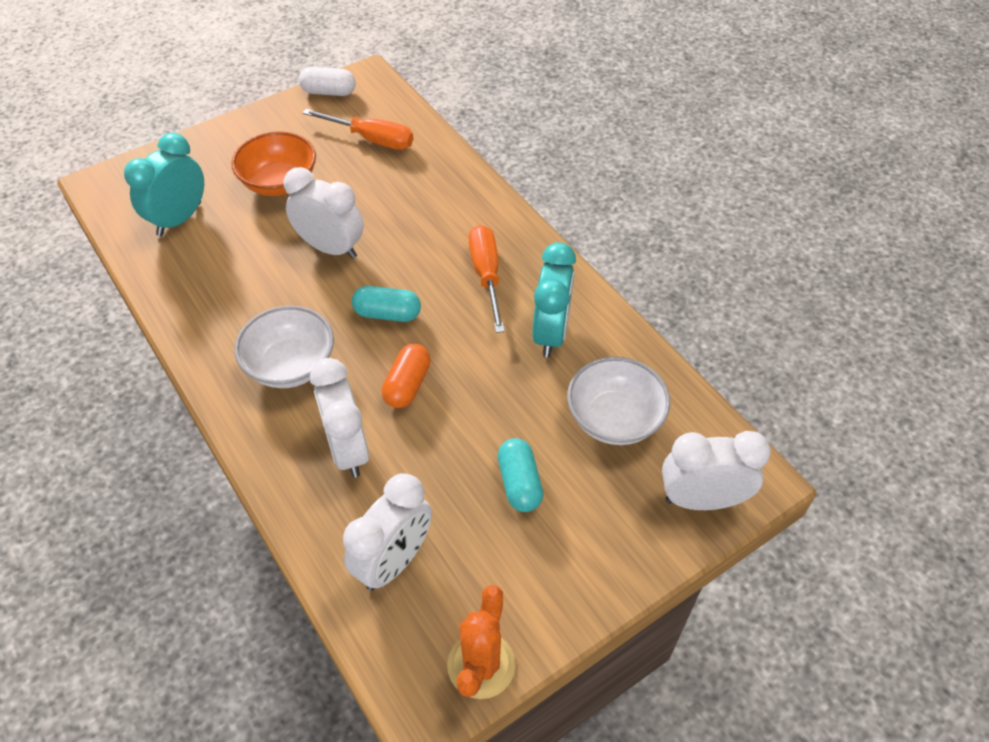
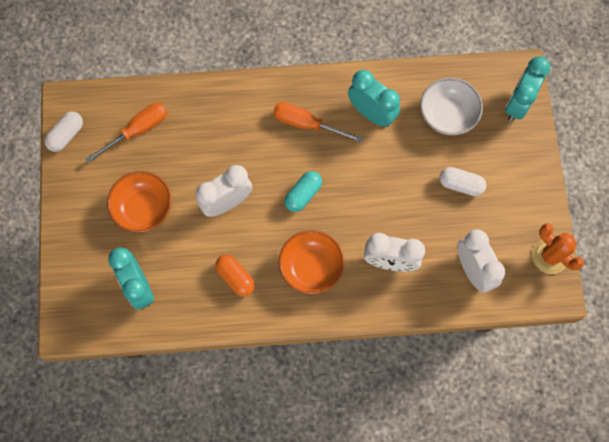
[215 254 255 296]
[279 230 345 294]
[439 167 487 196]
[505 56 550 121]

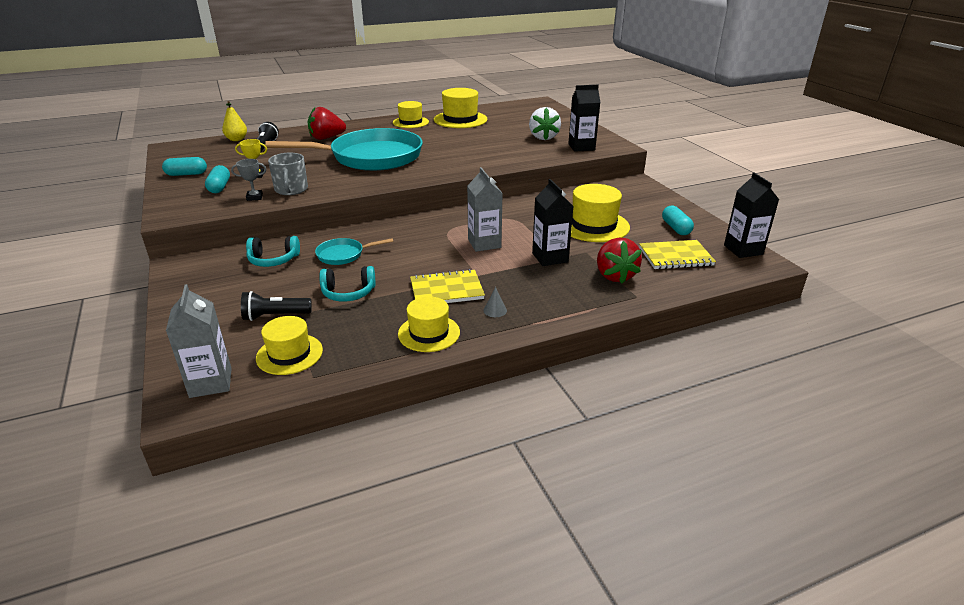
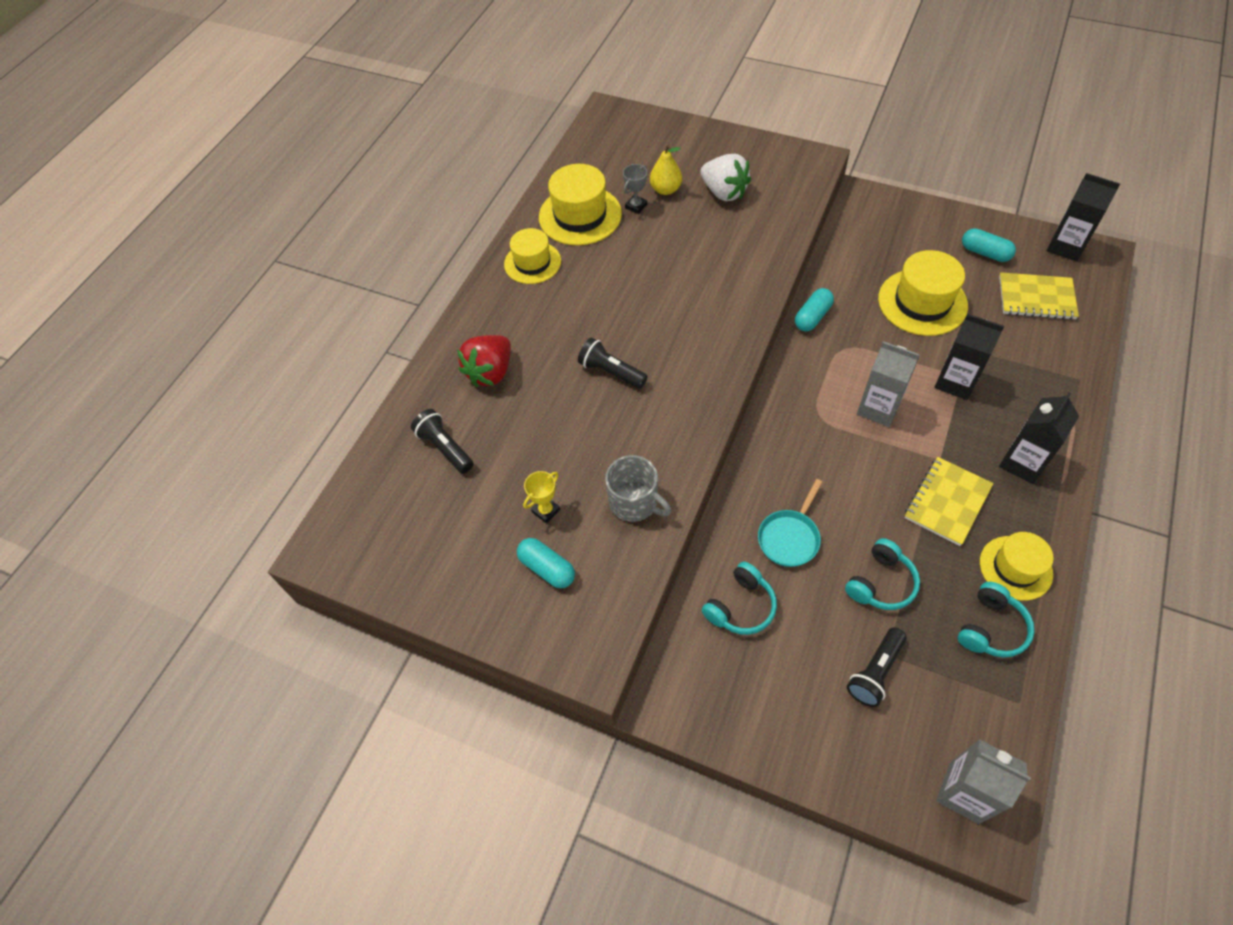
[578 337 648 389]
[623 164 647 214]
[650 145 682 195]
[795 288 834 331]
[958 582 1035 658]
[999 272 1079 320]
[999 392 1079 484]
[256 316 323 375] (first image)
[483 287 507 317] (first image)
[597 238 642 283] (first image)

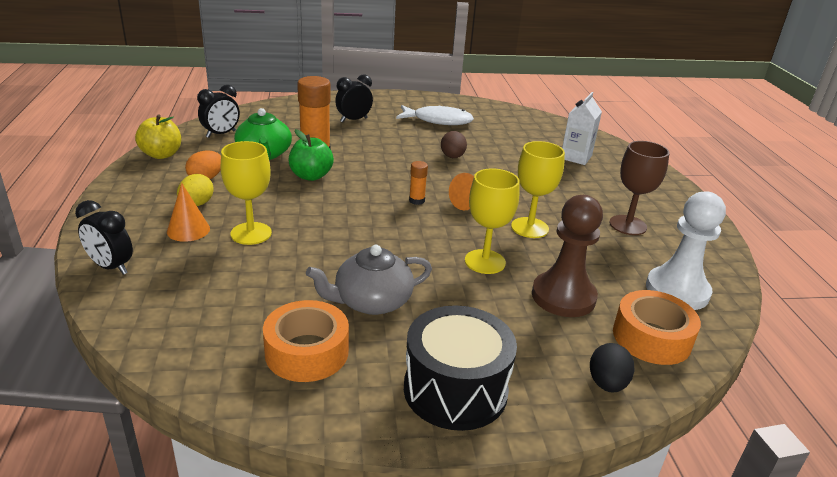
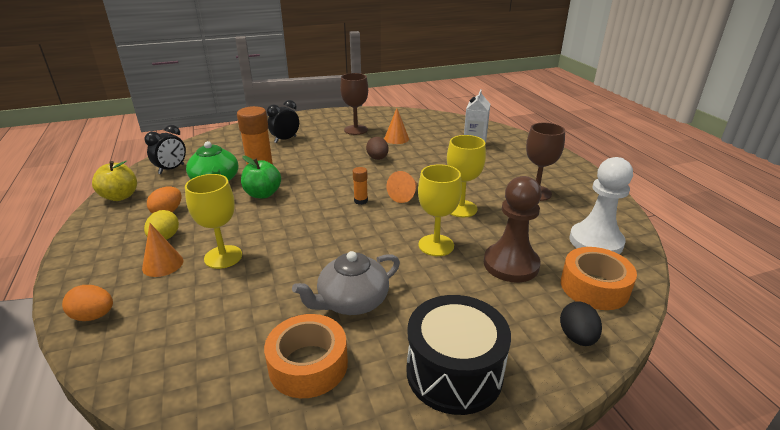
[62 285 113 321]
[340 73 368 135]
[384 108 409 144]

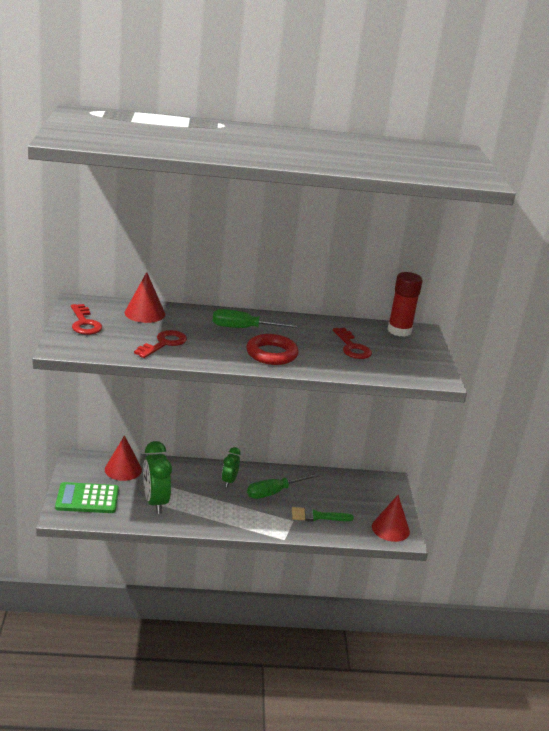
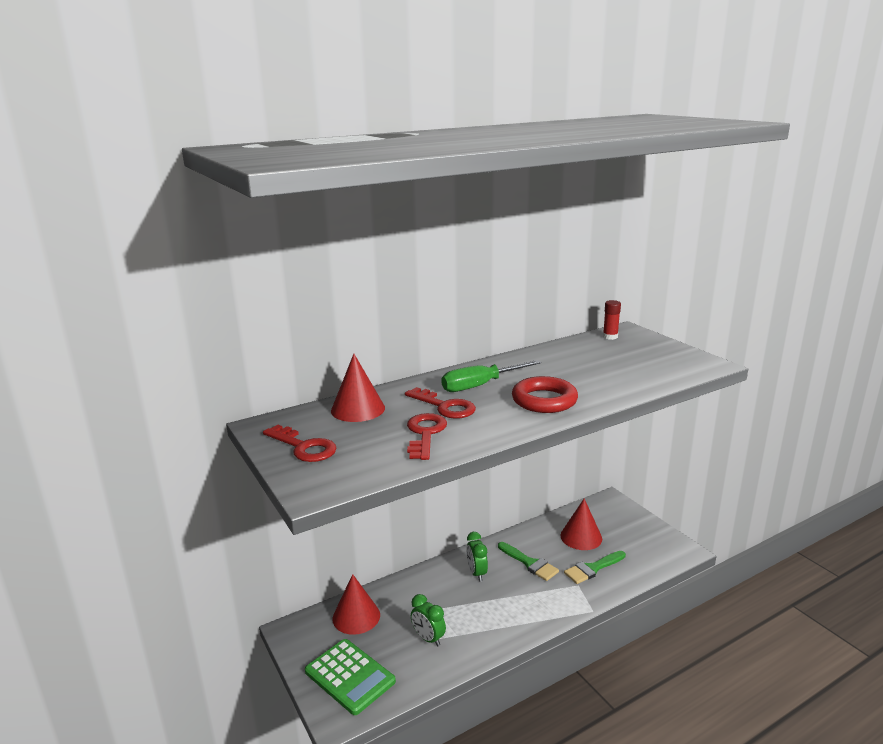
[305 639 396 715]
[405 387 476 419]
[411 594 446 646]
[498 542 559 581]
[560 499 602 550]
[603 300 621 340]

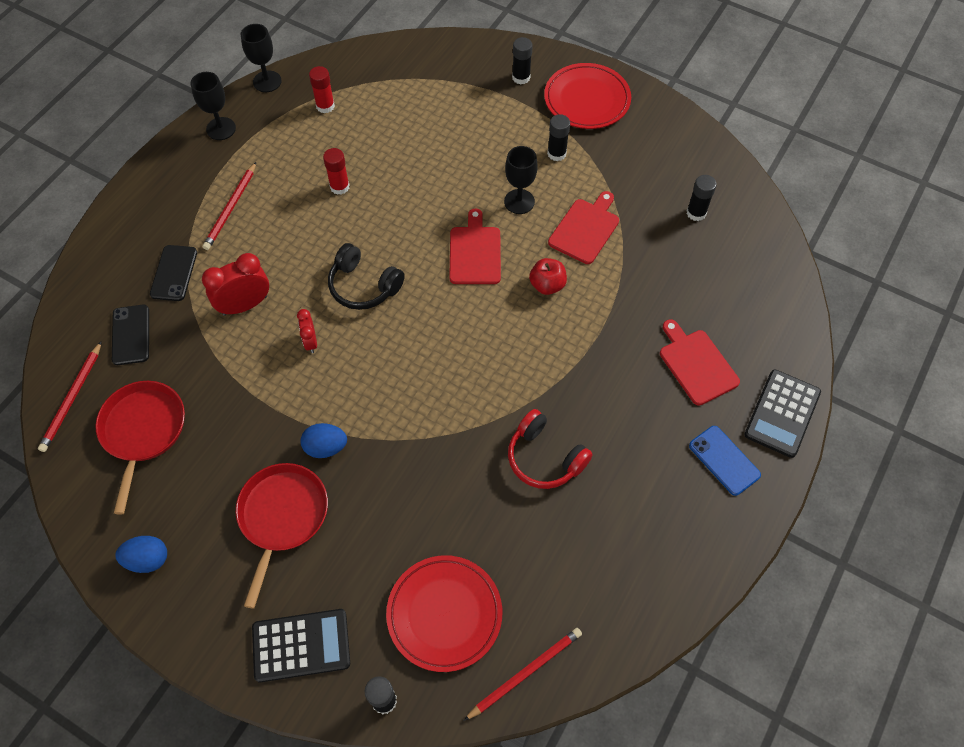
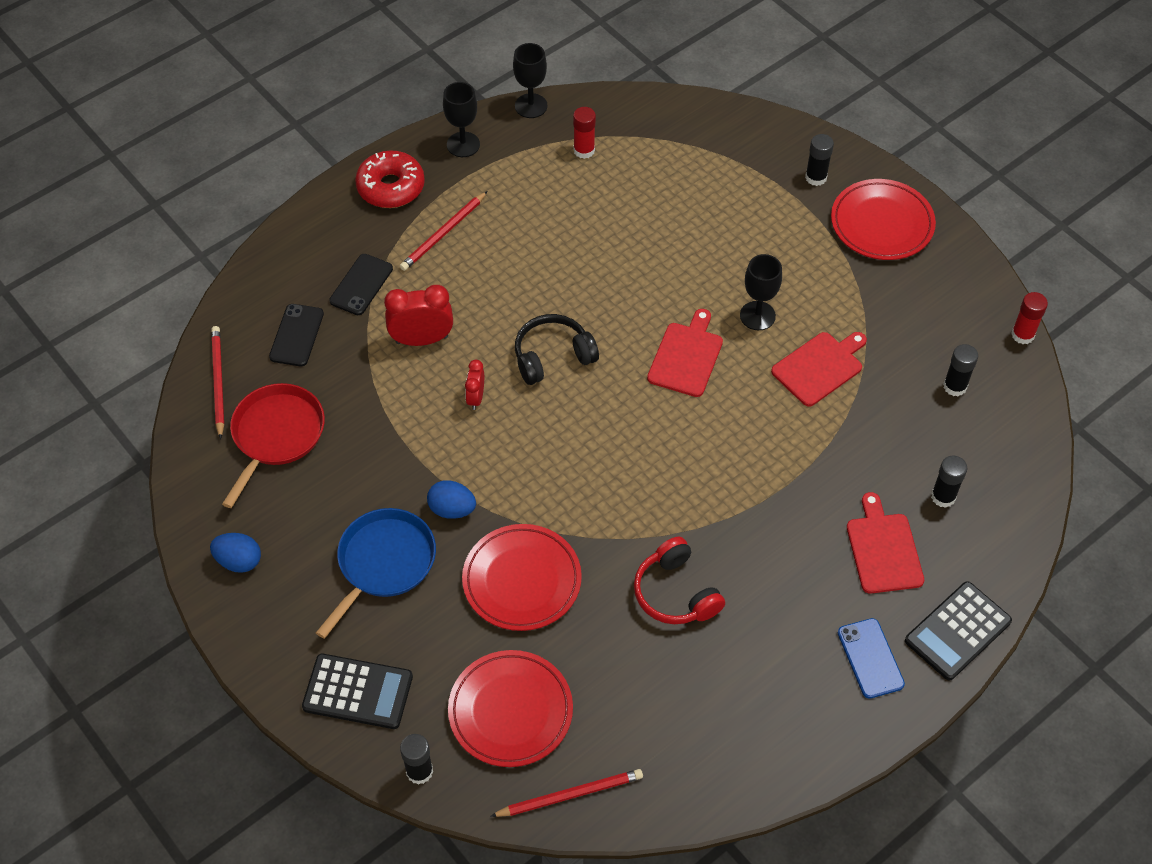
[211 326 224 439]
[316 508 436 639]
[355 151 425 208]
[462 524 582 631]
[515 314 599 385]
[931 455 967 508]
[1011 292 1048 344]
[529 258 567 295] (first image)

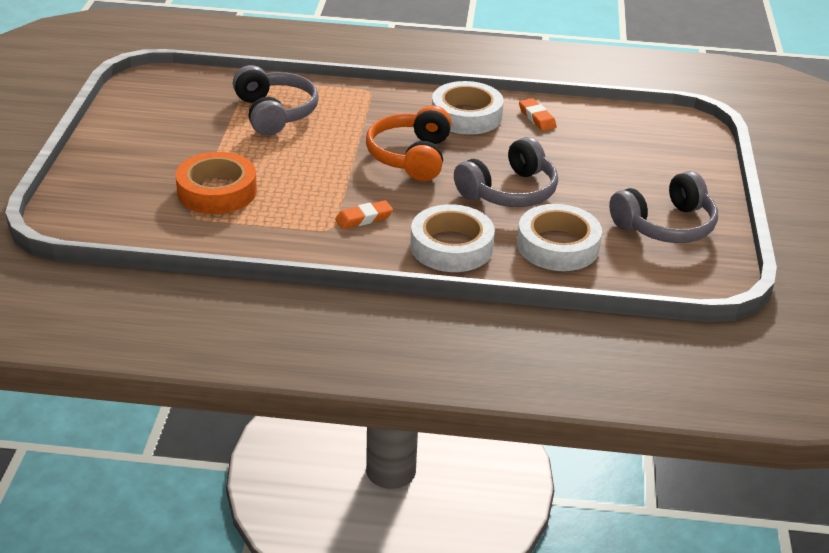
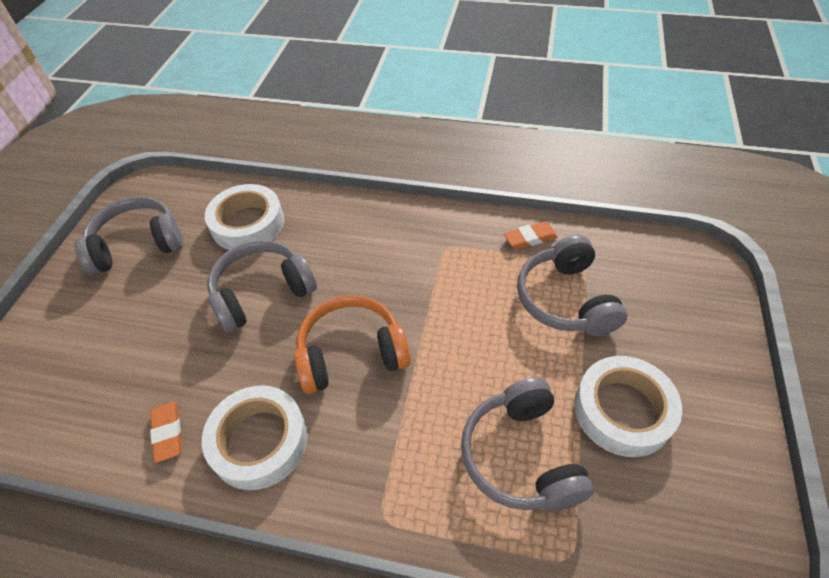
[294 295 411 394]
[504 222 558 249]
[517 235 627 336]
[574 356 682 457]

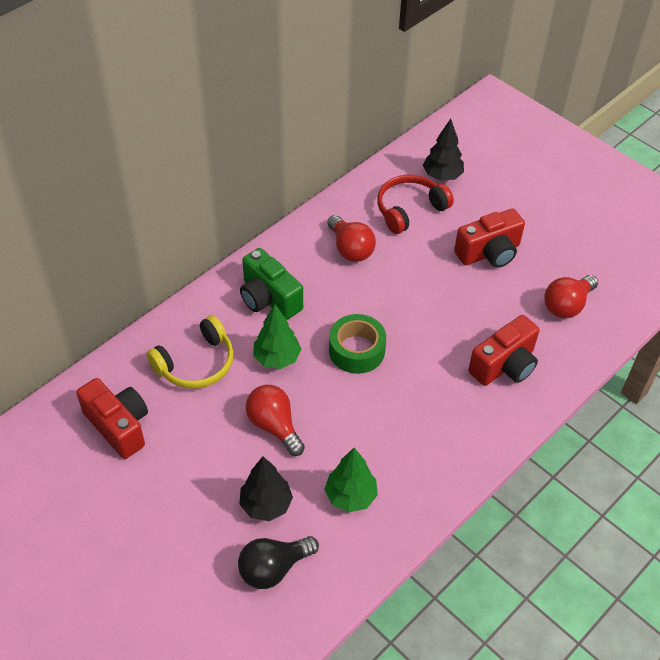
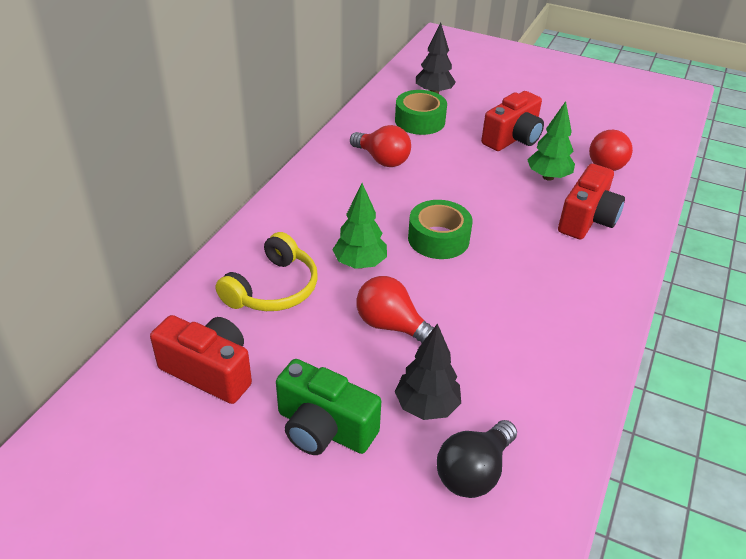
[276 359 381 455]
[395 90 447 135]
[528 101 575 181]

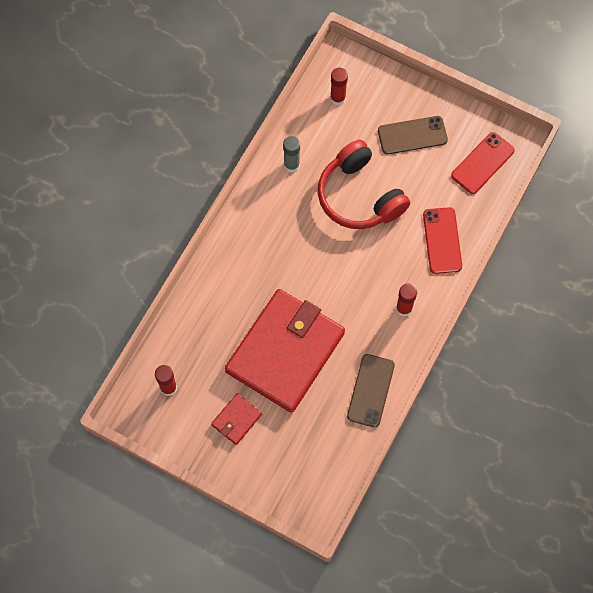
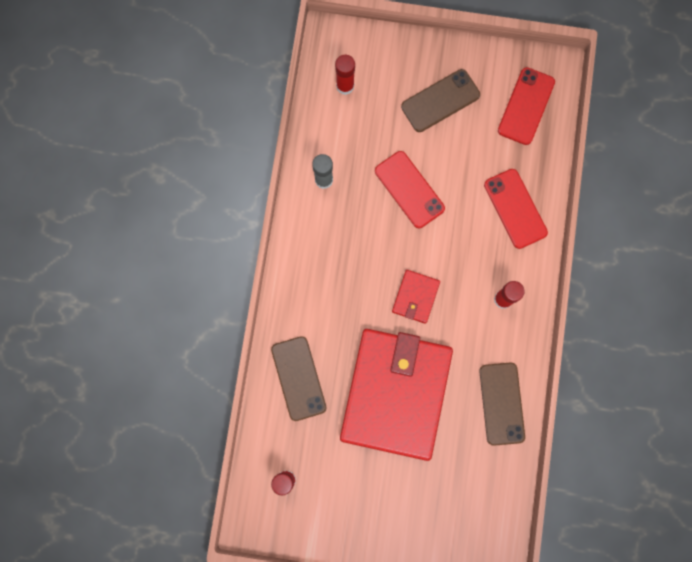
[271 336 326 421]
[375 151 445 228]
[392 270 440 324]

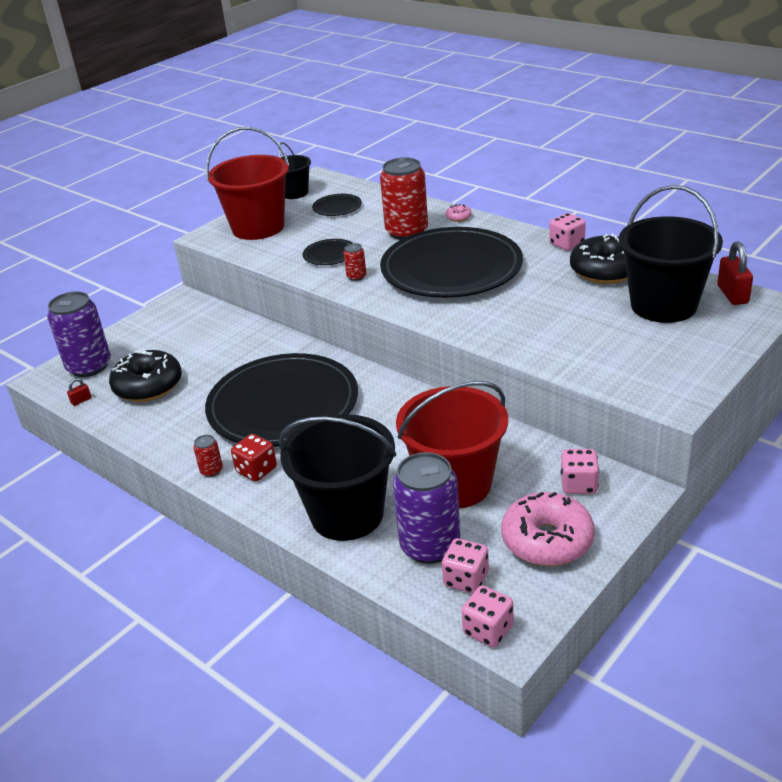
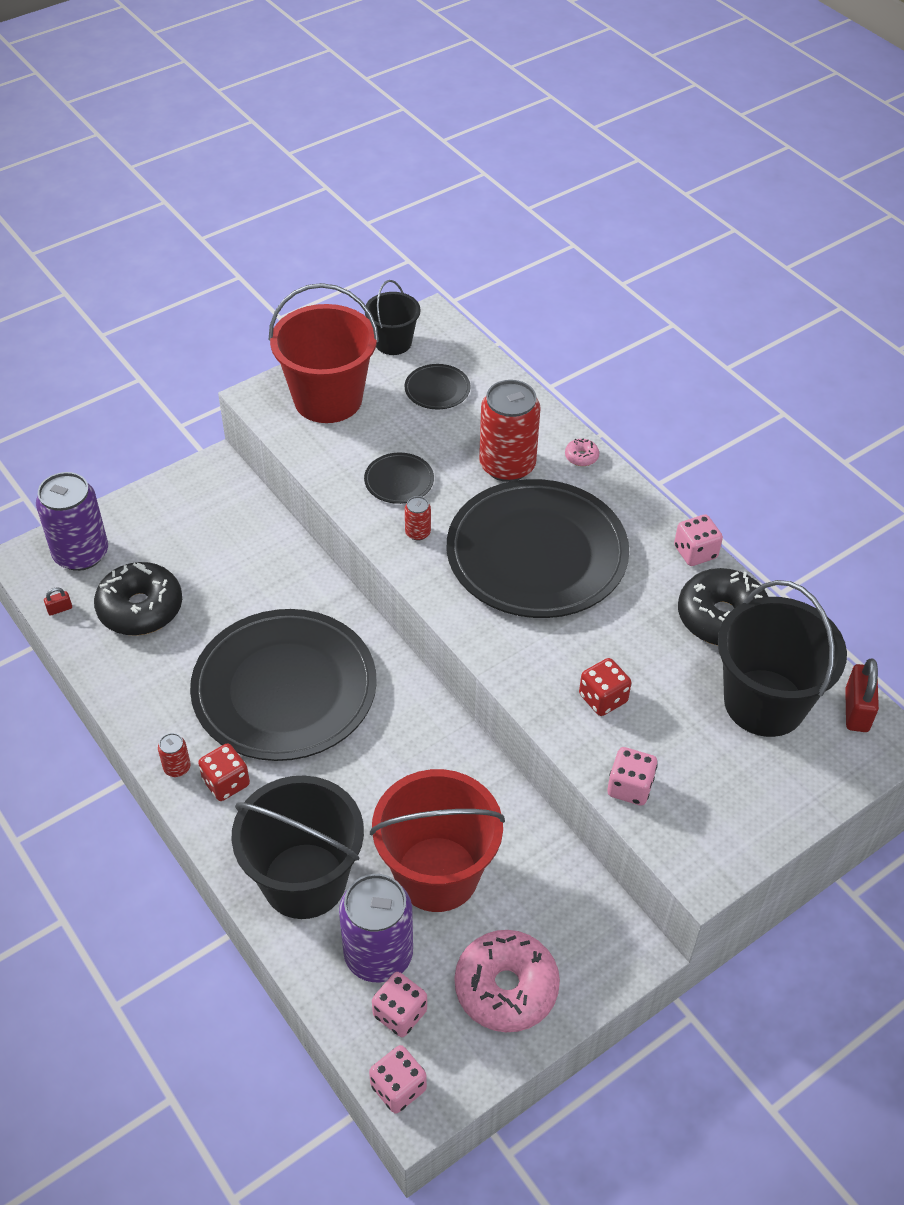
[579 658 631 716]
[607 747 657 805]

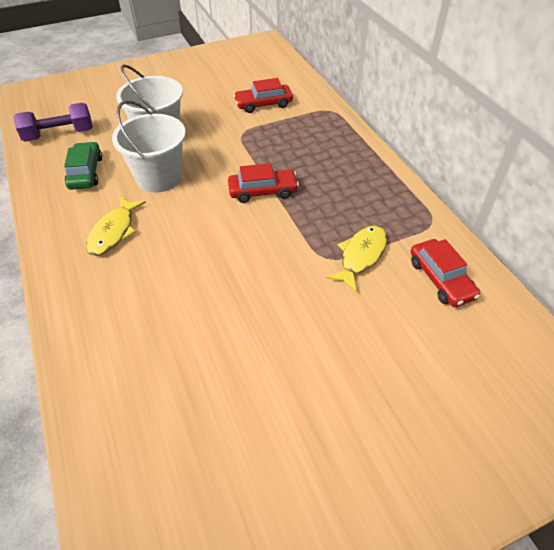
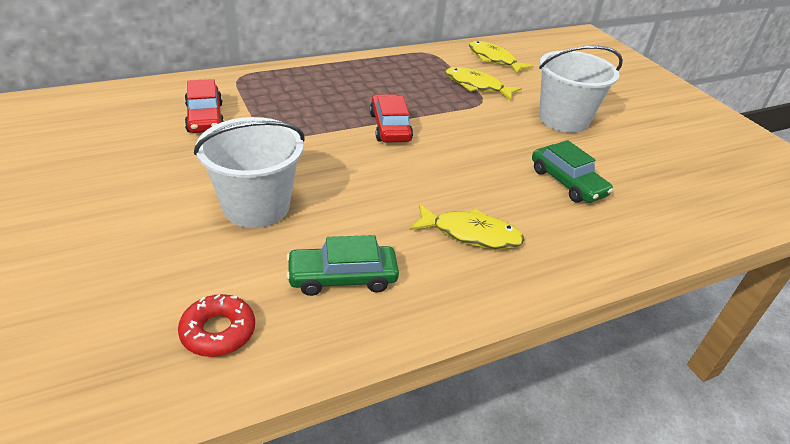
[178 294 255 357]
[469 41 534 74]
[532 140 613 203]
[539 45 623 133]

